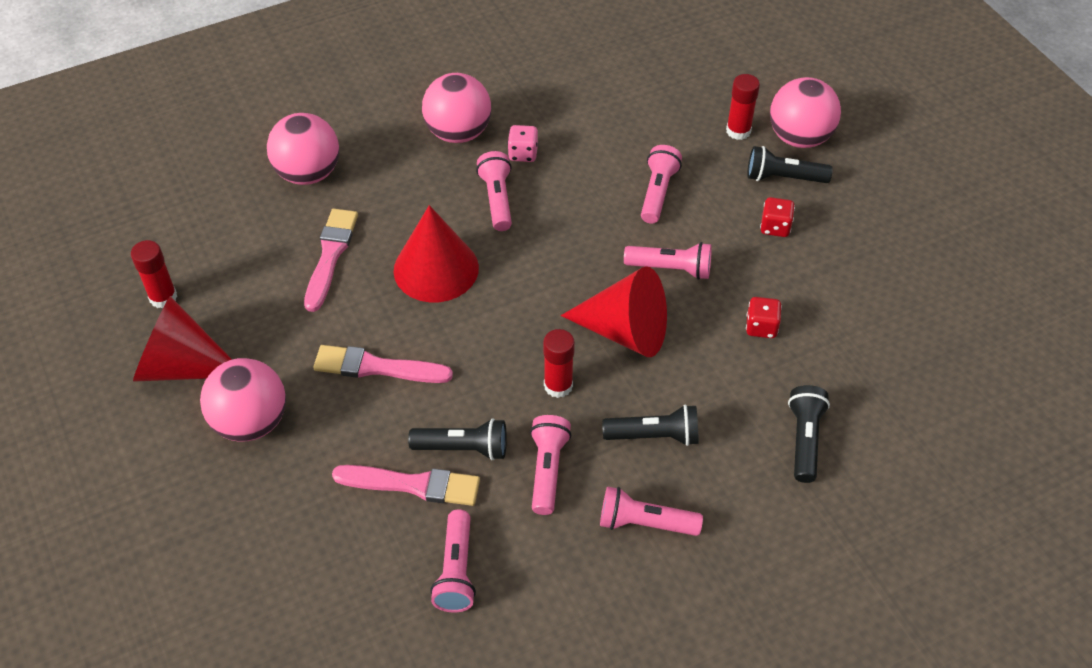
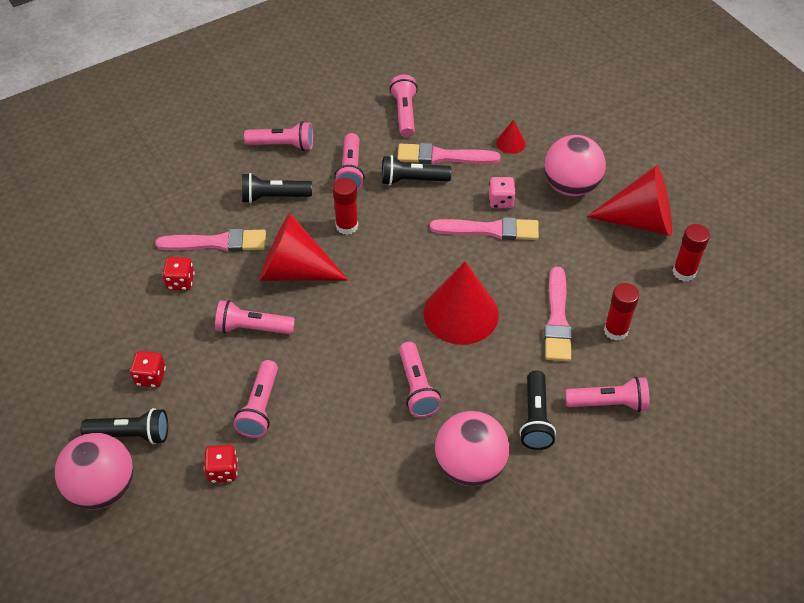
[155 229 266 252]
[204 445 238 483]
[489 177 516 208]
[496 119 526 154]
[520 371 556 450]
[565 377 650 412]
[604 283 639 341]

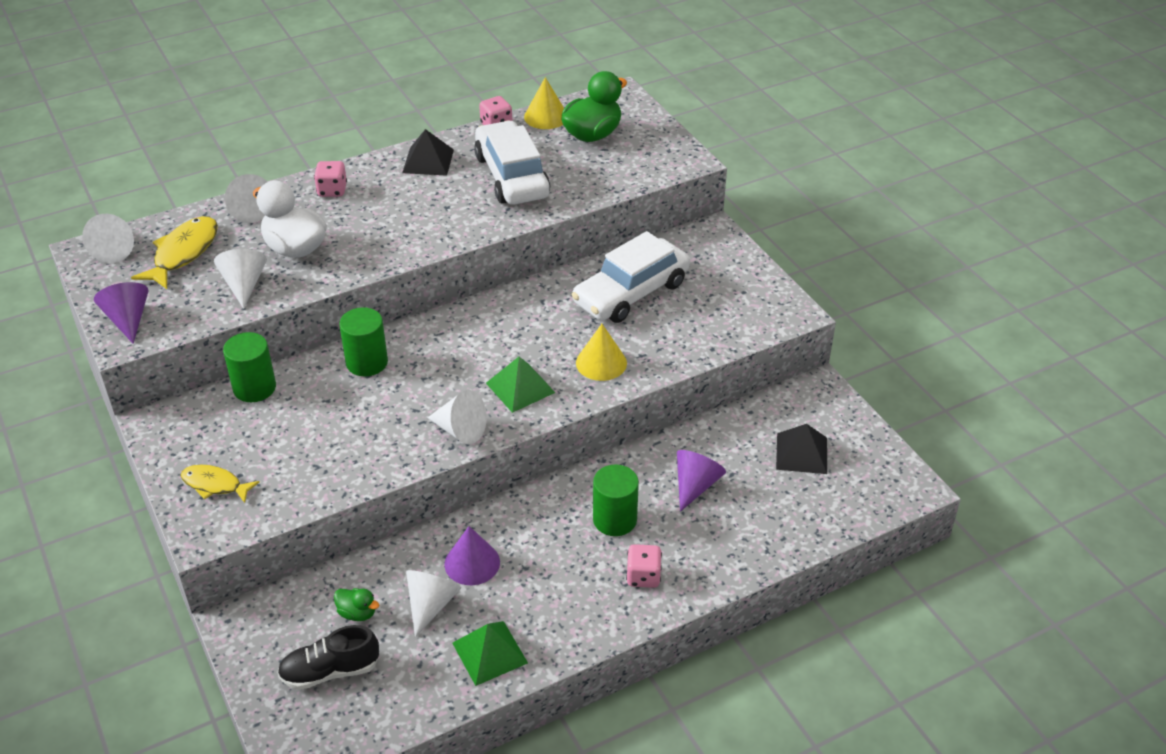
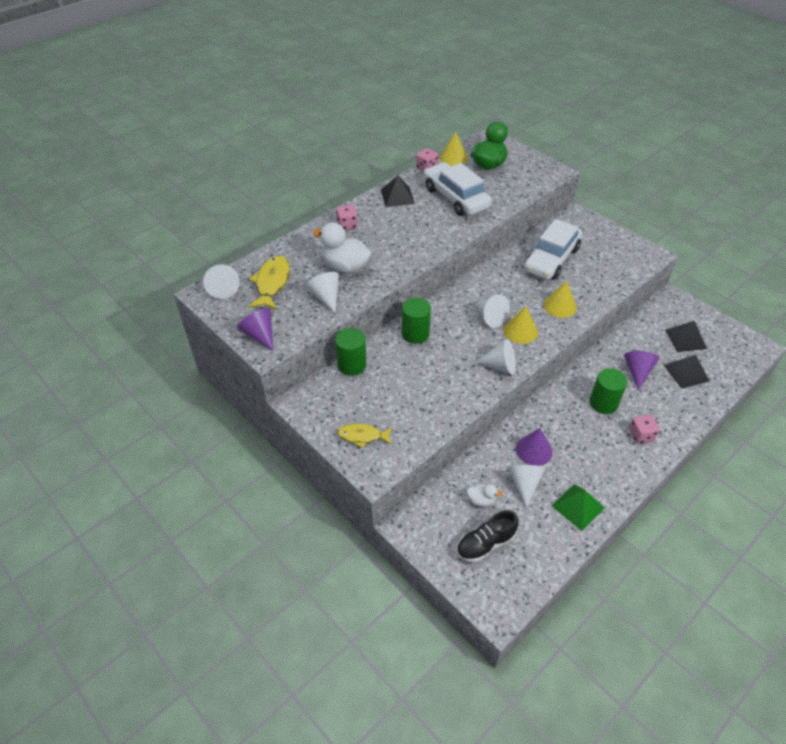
[467 484 503 507]
[474 294 510 328]
[504 306 538 344]
[664 355 710 389]

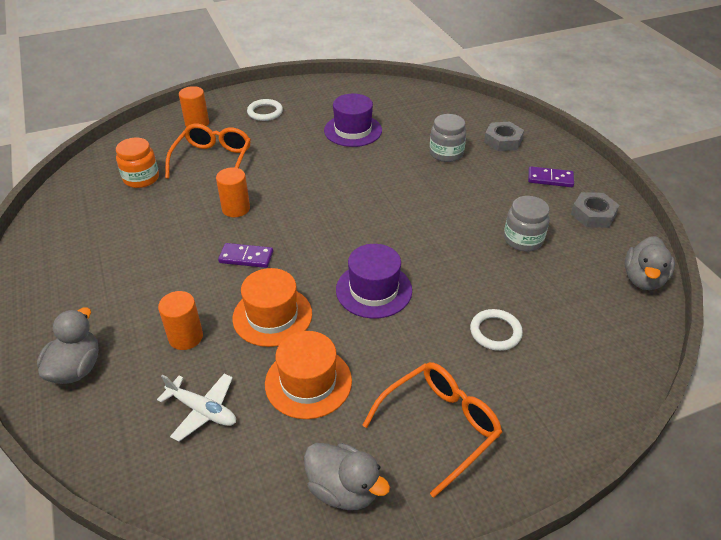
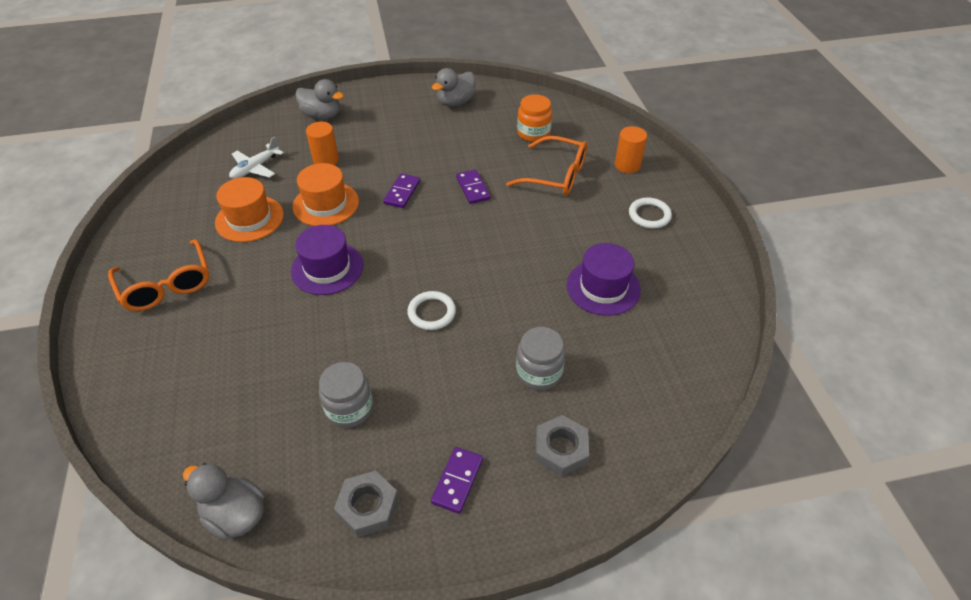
[407 291 456 330]
[432 68 476 107]
[456 169 490 204]

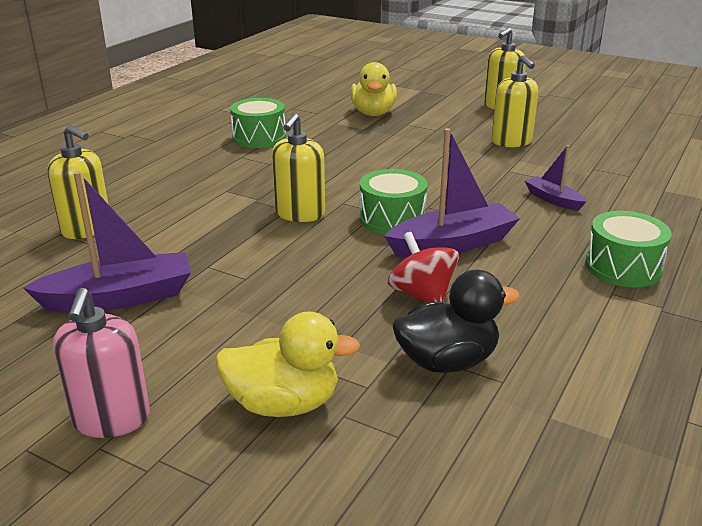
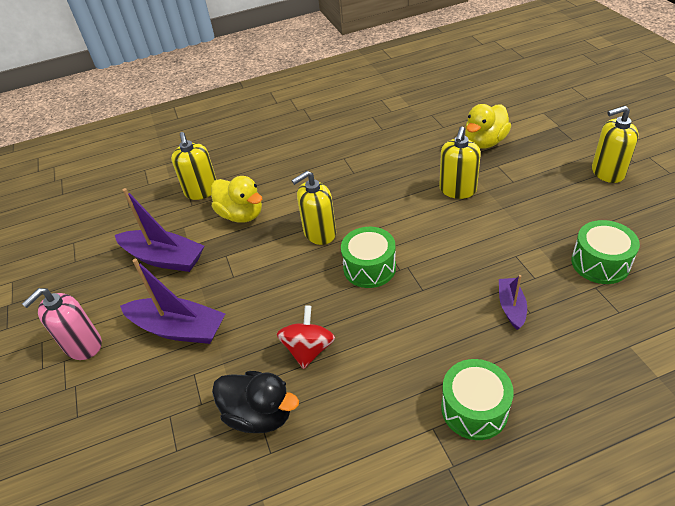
[120 259 225 344]
[211 176 262 223]
[439 127 481 199]
[571 220 640 284]

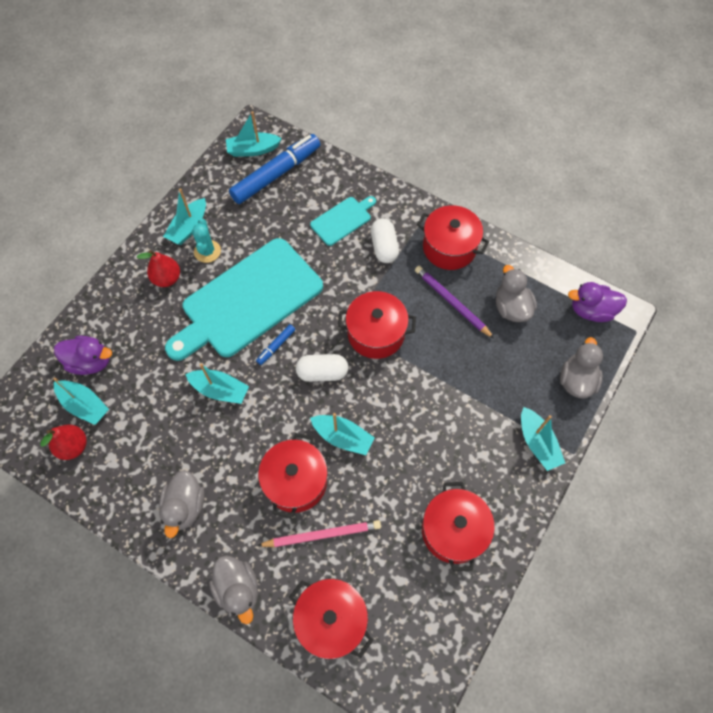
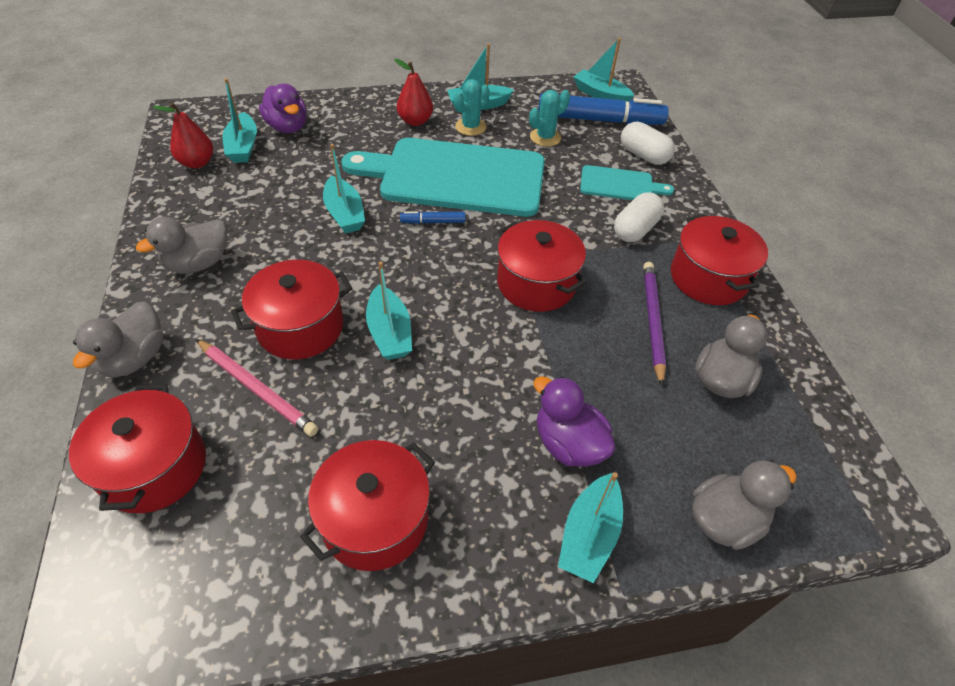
[529 90 570 147]
[533 376 615 467]
[621 122 675 165]

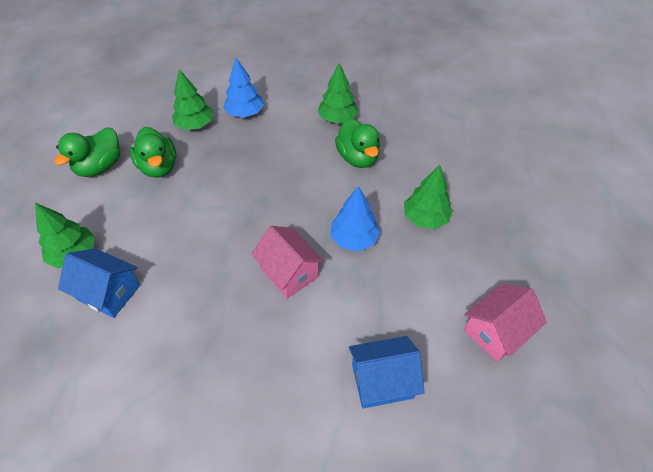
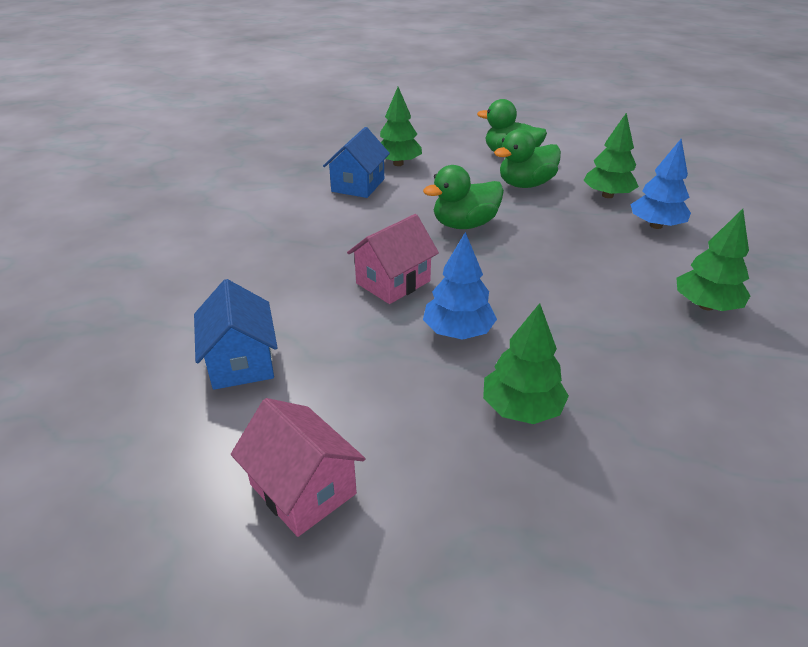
[423 165 504 229]

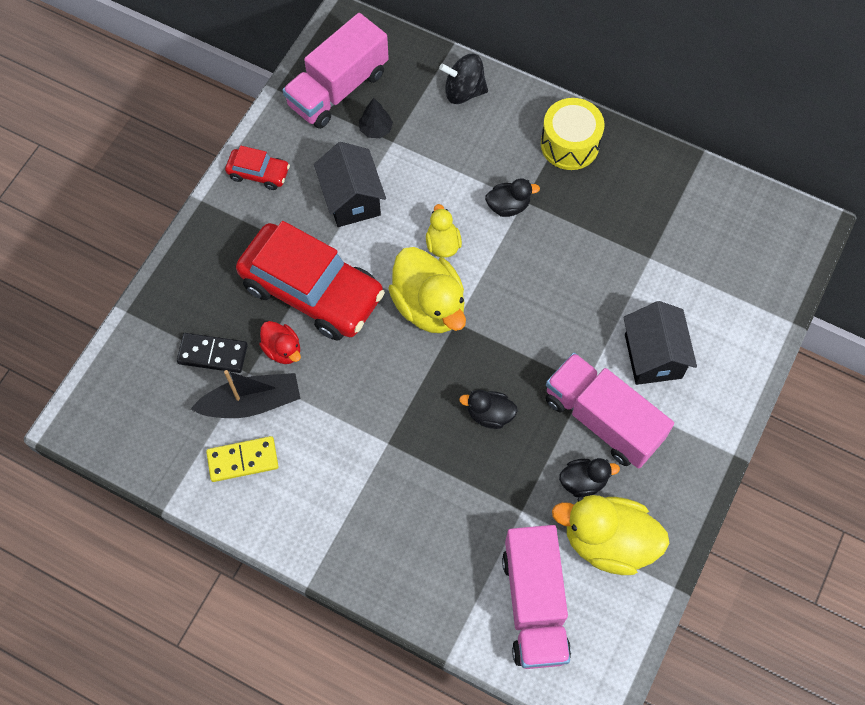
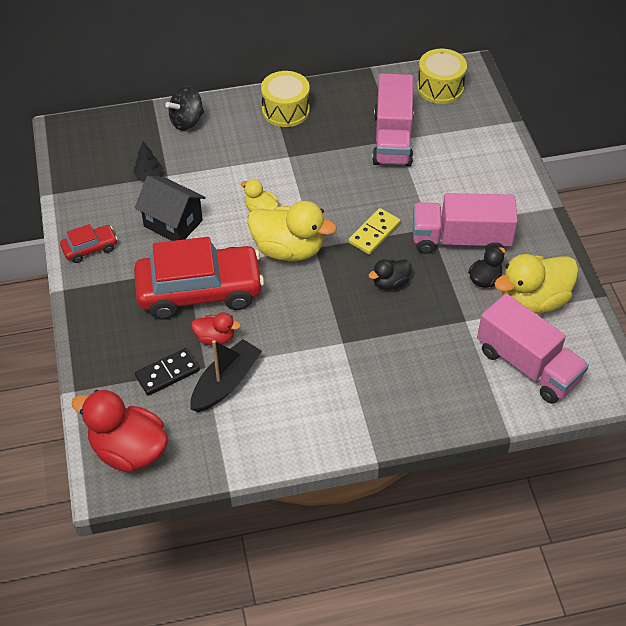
[71 390 168 473]
[349 208 400 254]
[372 74 414 167]
[417 49 467 104]
[485 178 540 217] (first image)
[623 301 697 385] (first image)

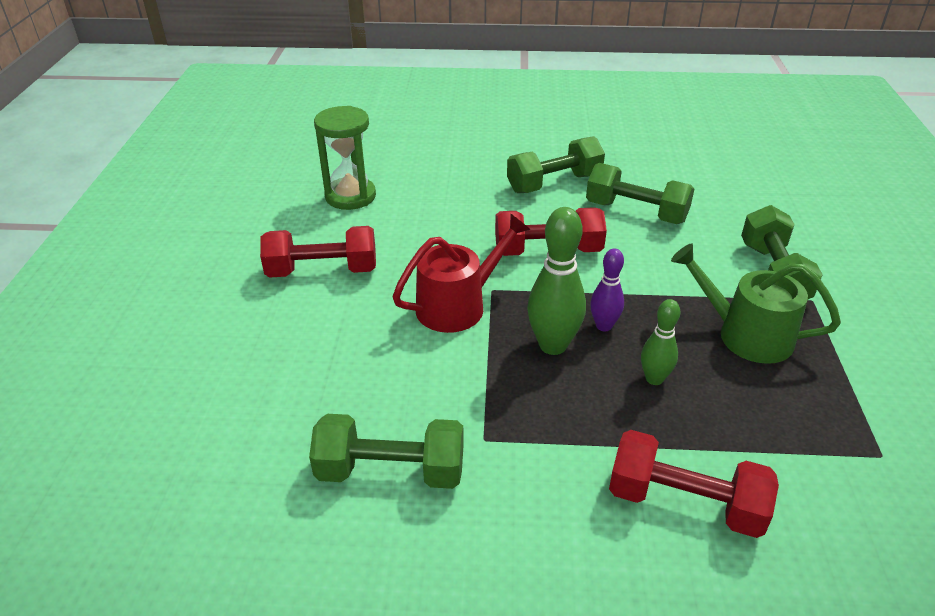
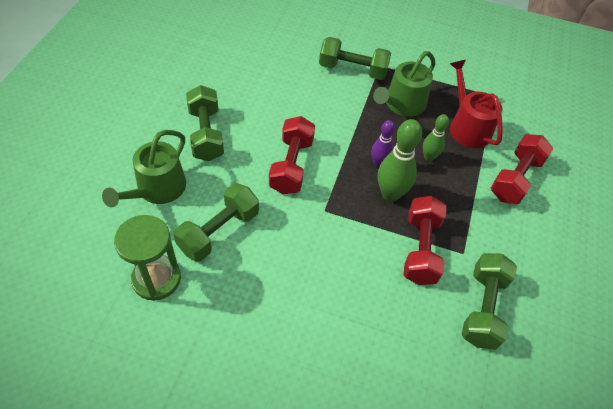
[102 130 186 207]
[173 183 259 262]
[404 196 446 285]
[450 60 503 148]

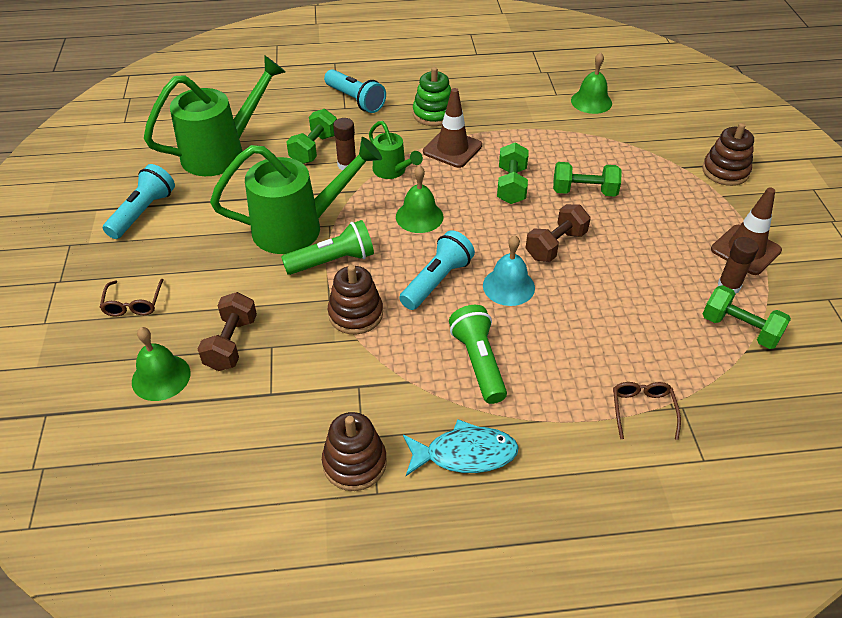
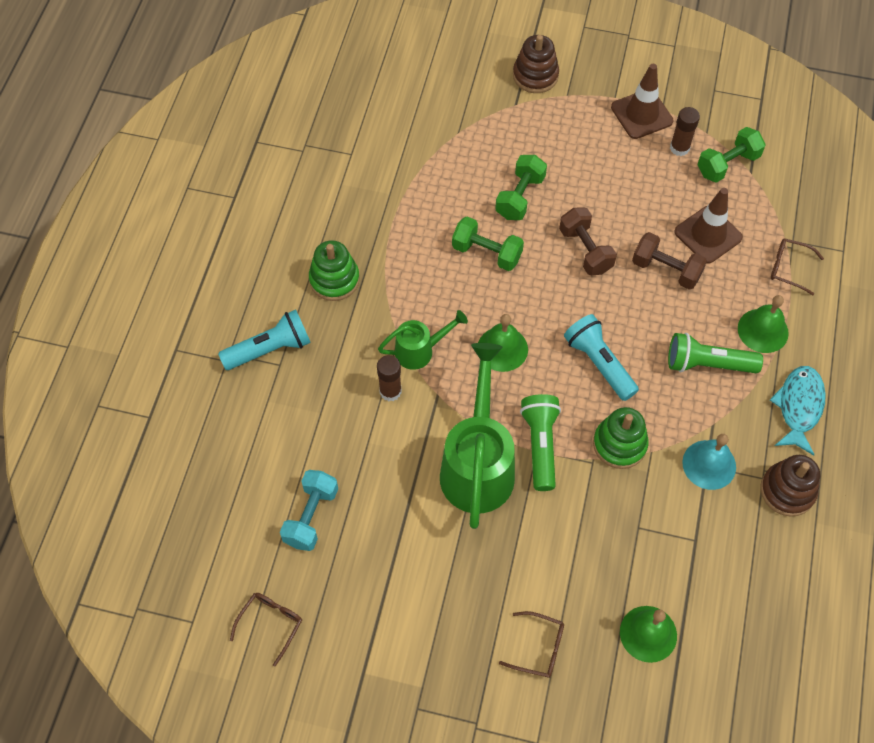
[230 593 302 666]
[280 470 338 551]
[593 407 649 469]
[632 232 707 290]
[674 188 743 264]
[682 434 736 490]
[738 295 789 353]
[103 164 175 239] (first image)
[286 109 337 164] (first image)

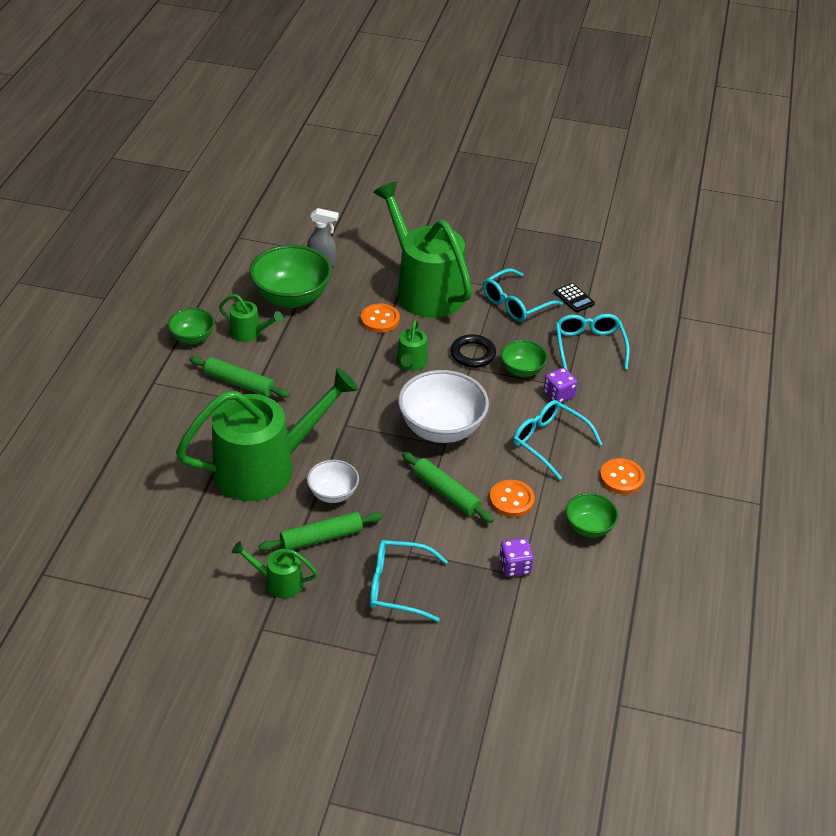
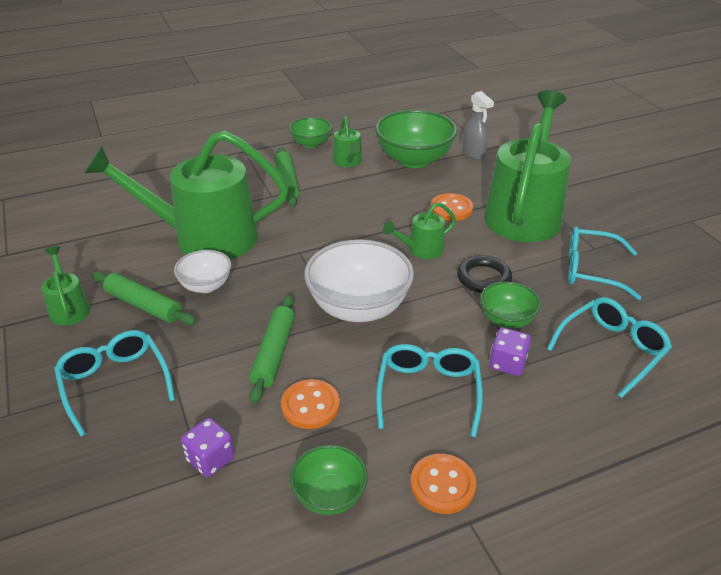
[84 131 288 259]
[554 283 595 312] (first image)

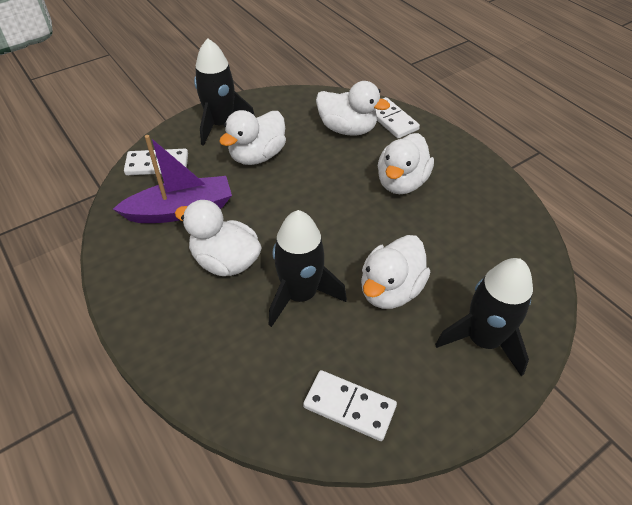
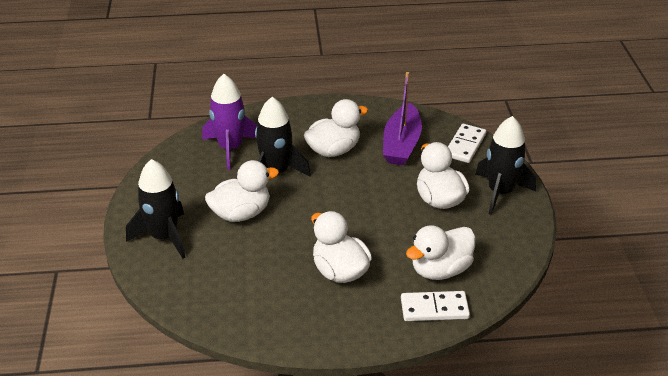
[202 74 257 170]
[205 160 279 222]
[303 370 397 441] (first image)

